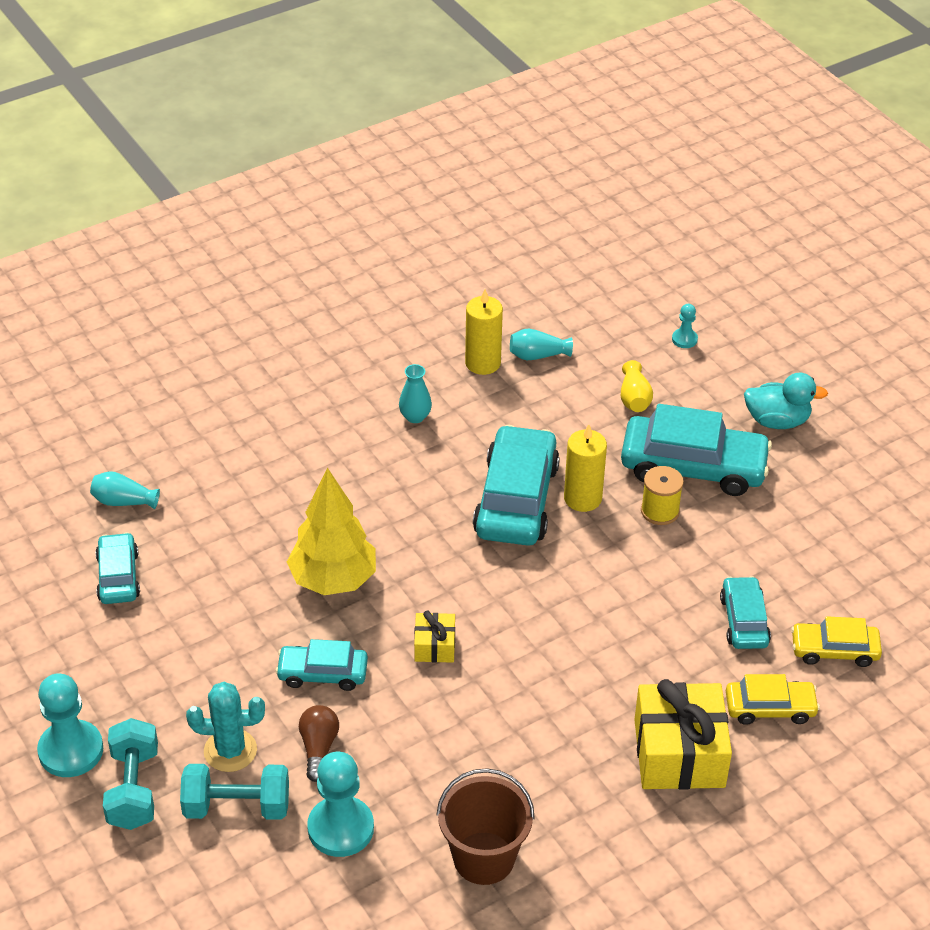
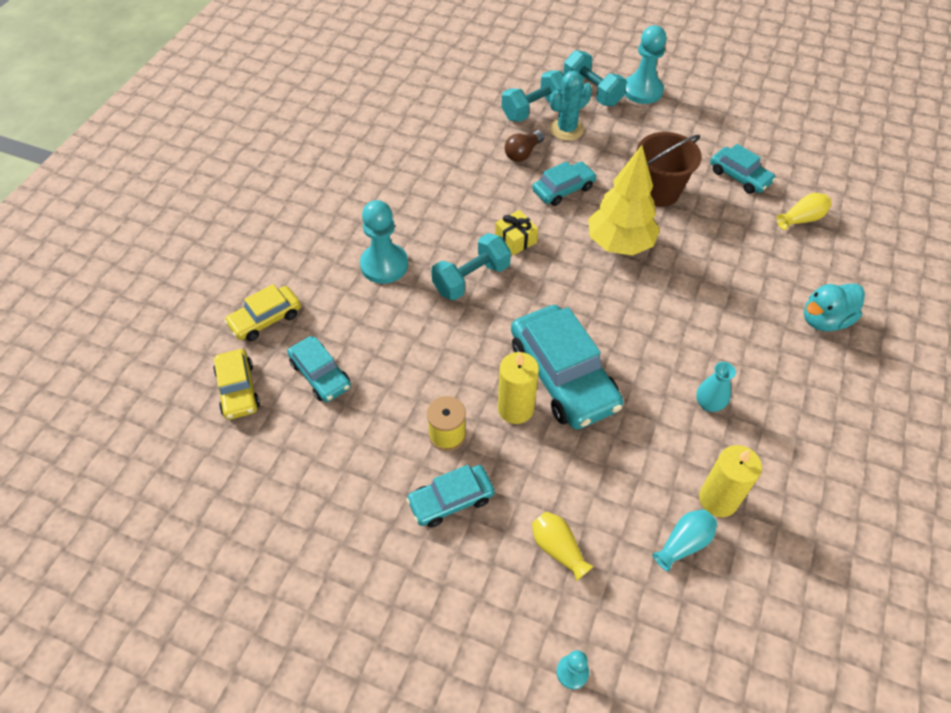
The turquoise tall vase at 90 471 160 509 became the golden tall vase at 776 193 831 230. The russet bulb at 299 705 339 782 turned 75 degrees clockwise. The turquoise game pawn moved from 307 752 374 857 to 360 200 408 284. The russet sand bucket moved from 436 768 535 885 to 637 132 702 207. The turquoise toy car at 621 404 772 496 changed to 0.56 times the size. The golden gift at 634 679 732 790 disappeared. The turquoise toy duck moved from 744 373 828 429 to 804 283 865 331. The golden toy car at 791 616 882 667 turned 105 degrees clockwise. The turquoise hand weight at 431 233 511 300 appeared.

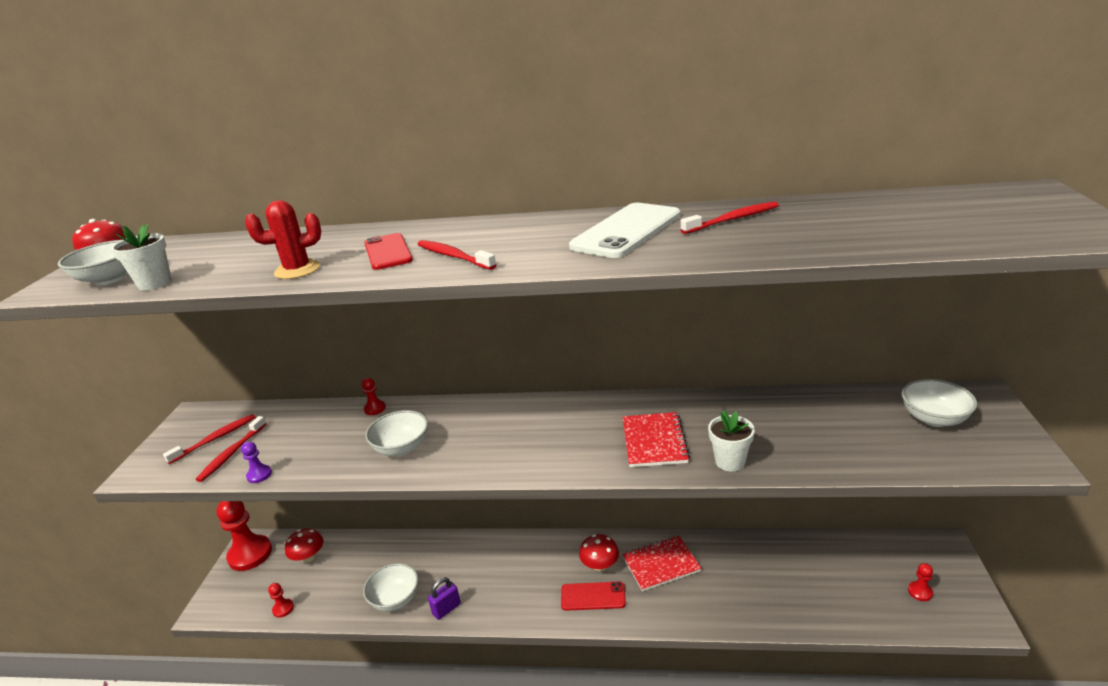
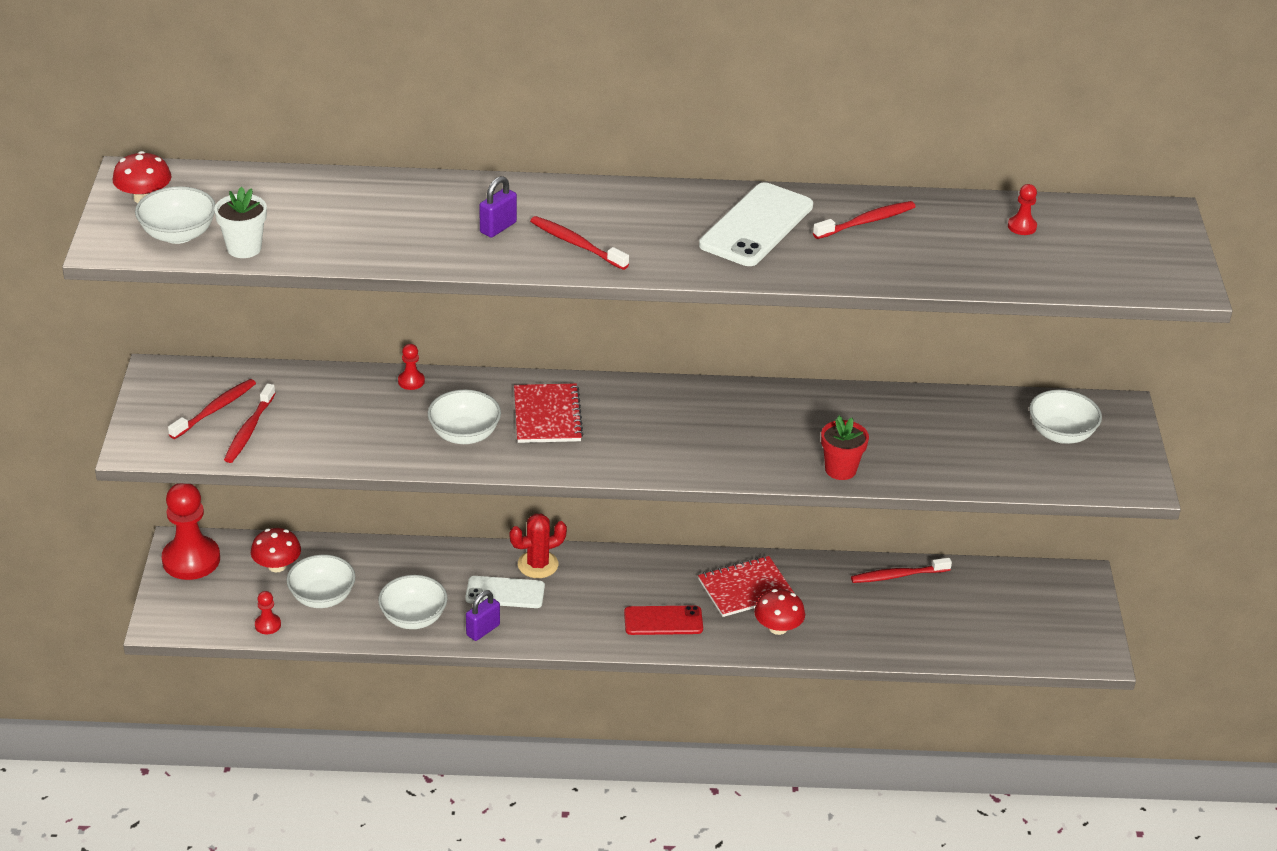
The violet game pawn at 241 442 272 483 disappeared. The crimson cactus moved from 245 200 321 279 to 510 514 567 578. The crimson phone at 364 233 413 270 was replaced by the violet padlock at 479 176 517 238. The crimson fungus moved from 579 534 619 571 to 754 589 805 635. The crimson notepad moved from 622 412 690 467 to 514 384 584 443. The snow-white plant pot at 708 410 755 471 became the crimson plant pot at 821 416 869 480. The crimson game pawn moved from 908 563 933 601 to 1008 184 1037 235. The snow-white deep dish at 287 555 356 608 appeared. The snow-white phone at 465 576 545 608 appeared. The crimson toothbrush at 851 558 952 583 appeared.

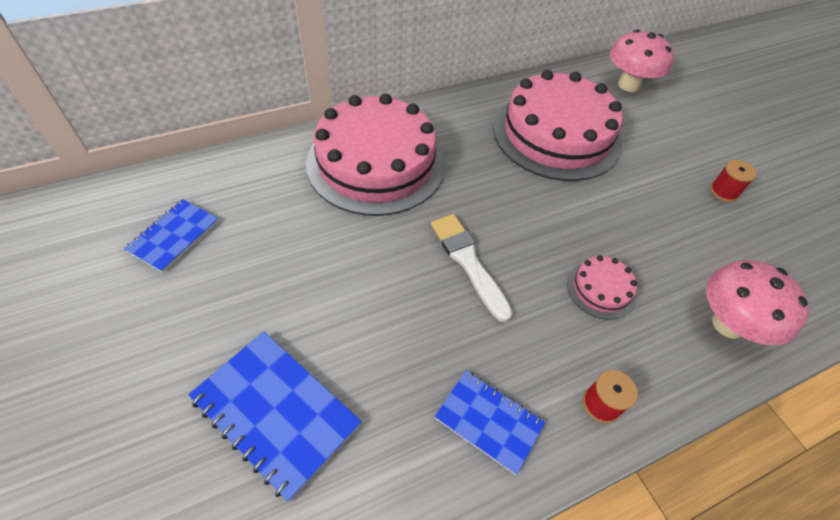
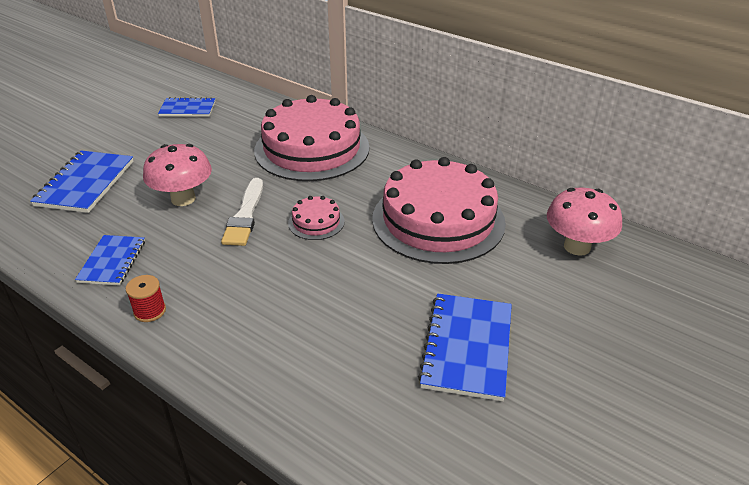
The snow-white brush at 431 214 513 322 turned 150 degrees clockwise. The rosy gateau moved from 567 255 637 320 to 288 196 345 240. The rosy fungus moved from 706 260 809 345 to 143 144 212 206. The crimson spool at 710 160 757 202 was replaced by the cobalt notepad at 418 293 512 401.

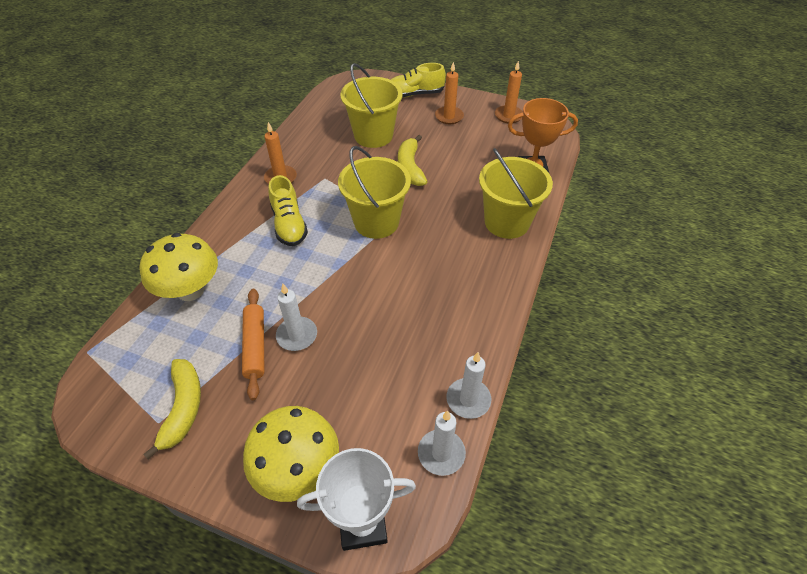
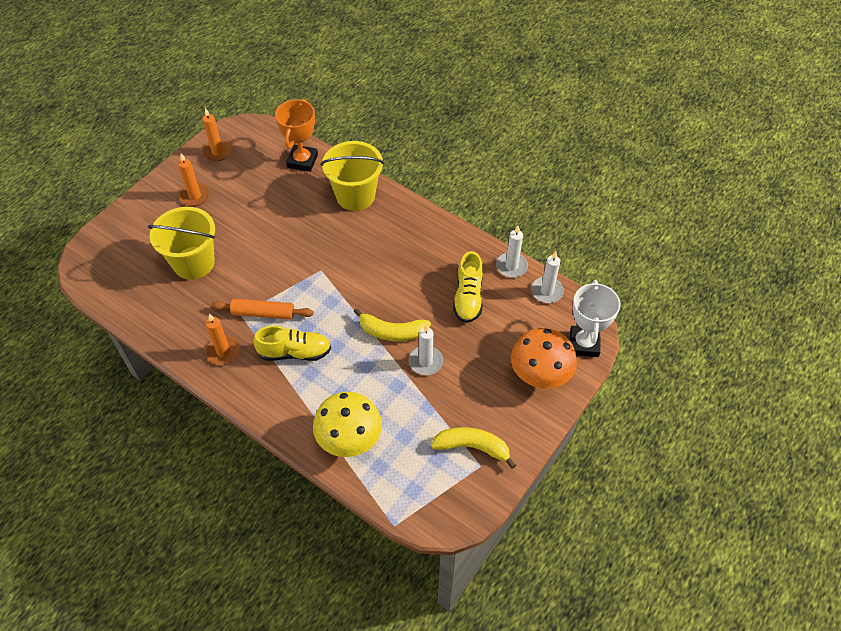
The orange pastry roller moved from 242 289 265 400 to 211 299 314 320. The golden fungus at 243 406 339 502 became the orange fungus at 511 328 577 389. The golden sand bucket at 338 146 411 239 disappeared. The golden shoe moved from 390 63 446 98 to 453 251 483 323. The golden toy banana moved from 398 135 428 186 to 354 308 431 341.

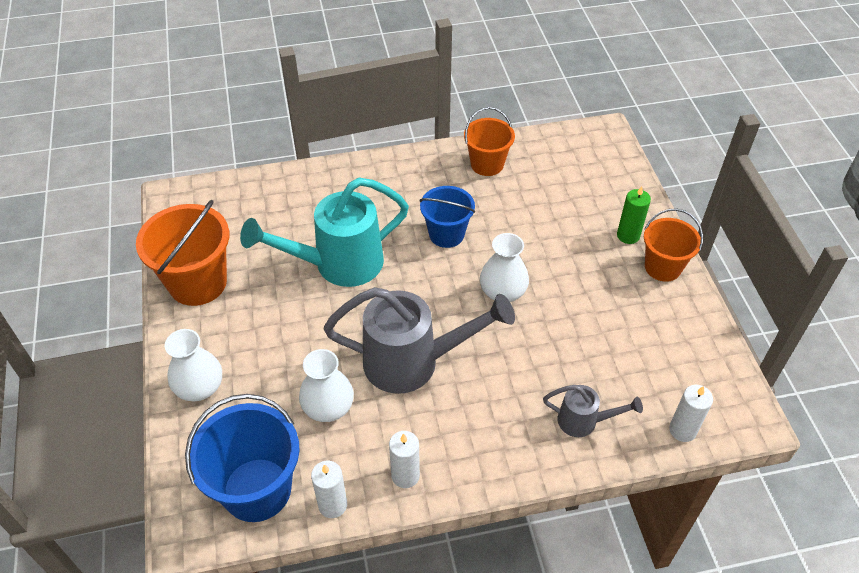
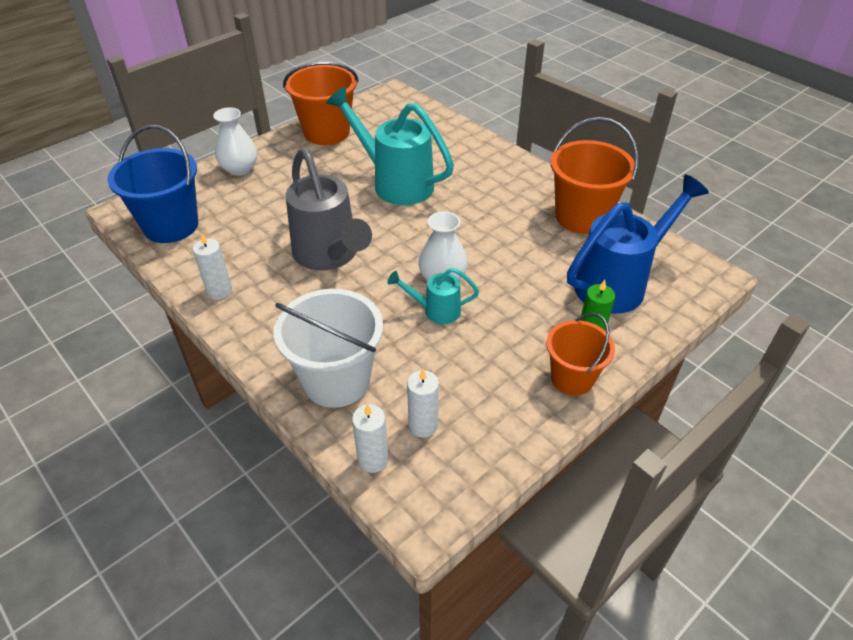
The snow-white tall vase at 299 349 354 422 disappeared. The snow-white candle moved from 311 461 347 518 to 407 369 439 438. The cobalt sand bucket at 420 186 475 248 disappeared. The orange sand bucket at 464 107 515 176 changed to 1.56 times the size. The grey watering pot at 543 385 643 437 was replaced by the snow-white sand bucket at 274 289 383 408. The turquoise watering pot at 388 268 479 324 appeared. The cobalt watering pot at 567 174 709 314 appeared.

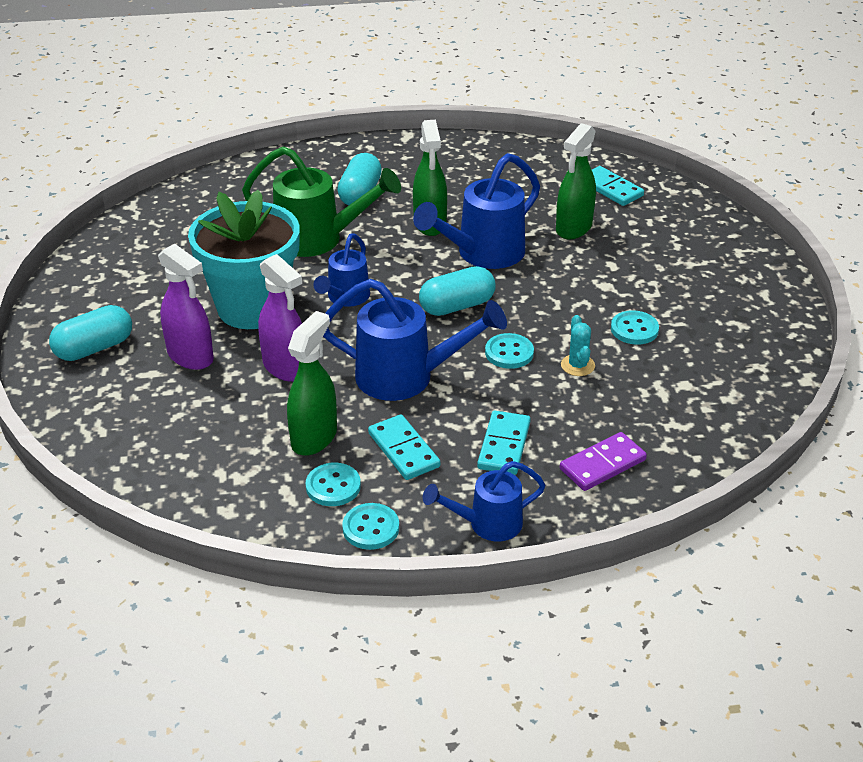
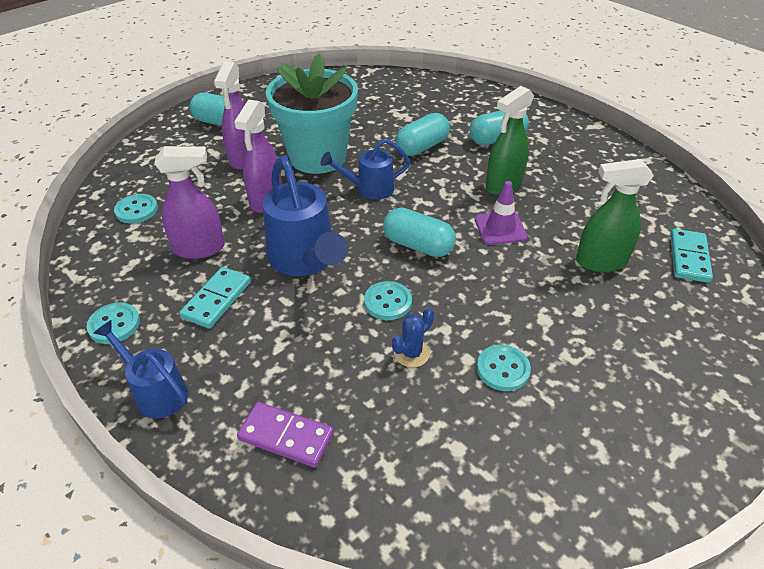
The green watering pot at 242 146 401 257 was replaced by the turquoise pill at 395 113 450 156. The green spray bottle at 287 311 337 456 became the violet spray bottle at 154 146 225 259. The turquoise button moved from 306 463 361 506 to 114 194 158 224. The cobalt watering pot at 413 153 540 269 was replaced by the violet road cone at 475 181 528 245. The turquoise domino piece at 477 411 531 475 disappeared. The turquoise cactus at 561 315 595 376 became the cobalt cactus at 392 308 434 367.

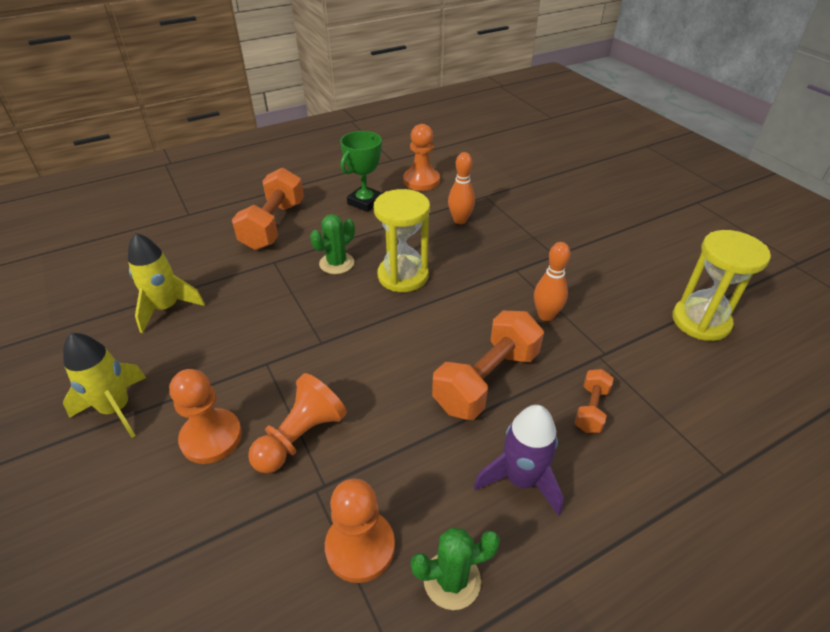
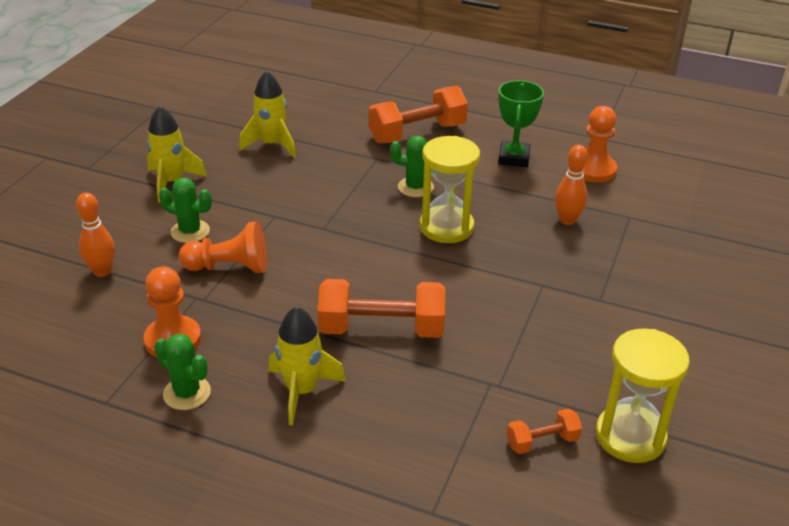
The orange game pawn at 169 369 242 464 was replaced by the green cactus at 159 178 212 243. The green prize cup at 340 131 383 212 turned 75 degrees counterclockwise. The violet spaceship at 474 405 564 516 became the golden spaceship at 269 306 346 426. The orange bowling pin moved from 534 242 570 321 to 76 192 115 277. The orange hand weight moved from 574 369 614 433 to 507 409 582 454.

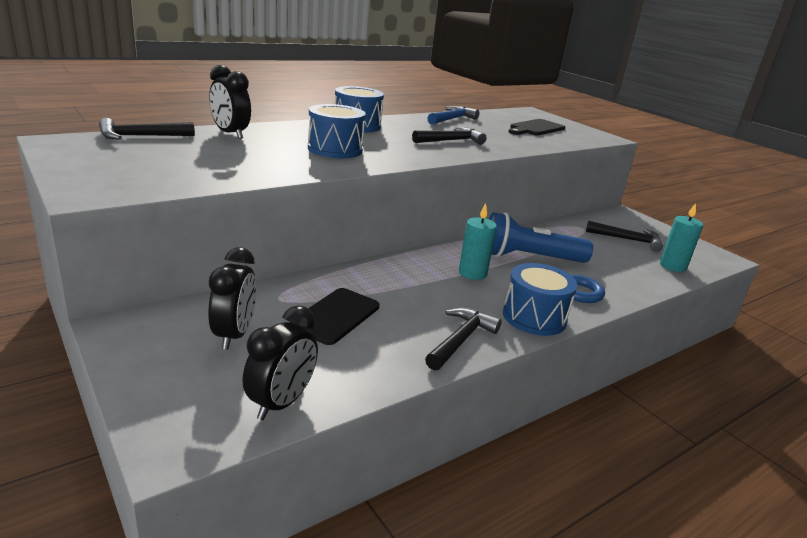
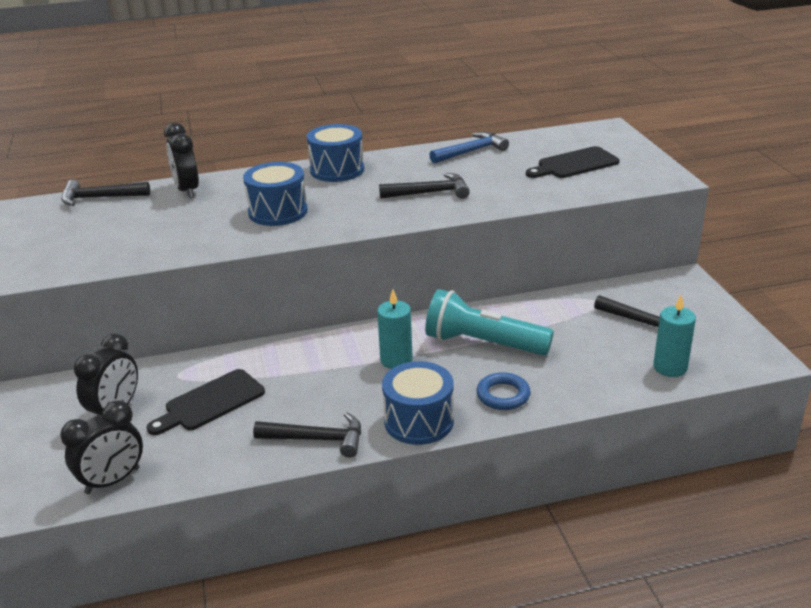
The ebony hammer at 425 308 502 371 turned 45 degrees clockwise. The cobalt torch at 489 212 593 263 became the turquoise torch at 425 289 554 356.

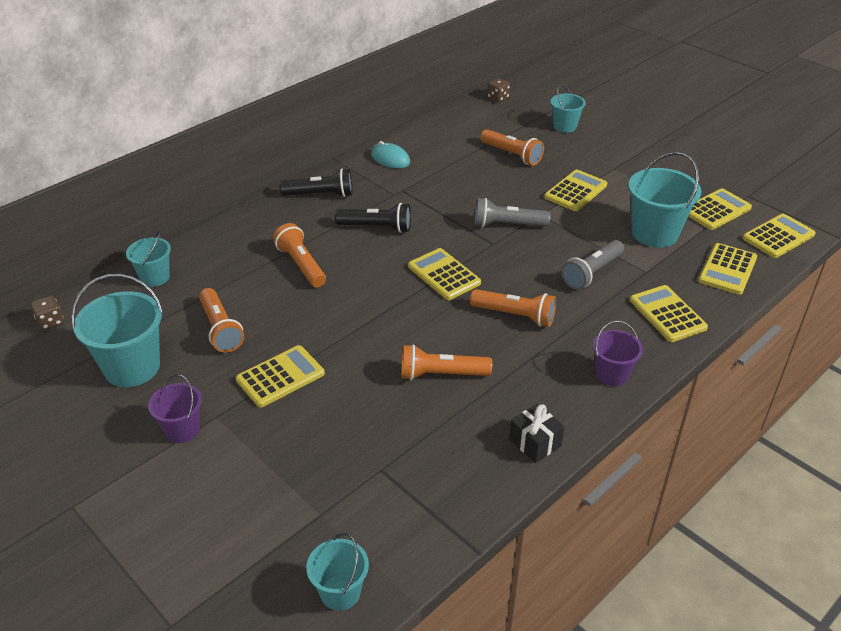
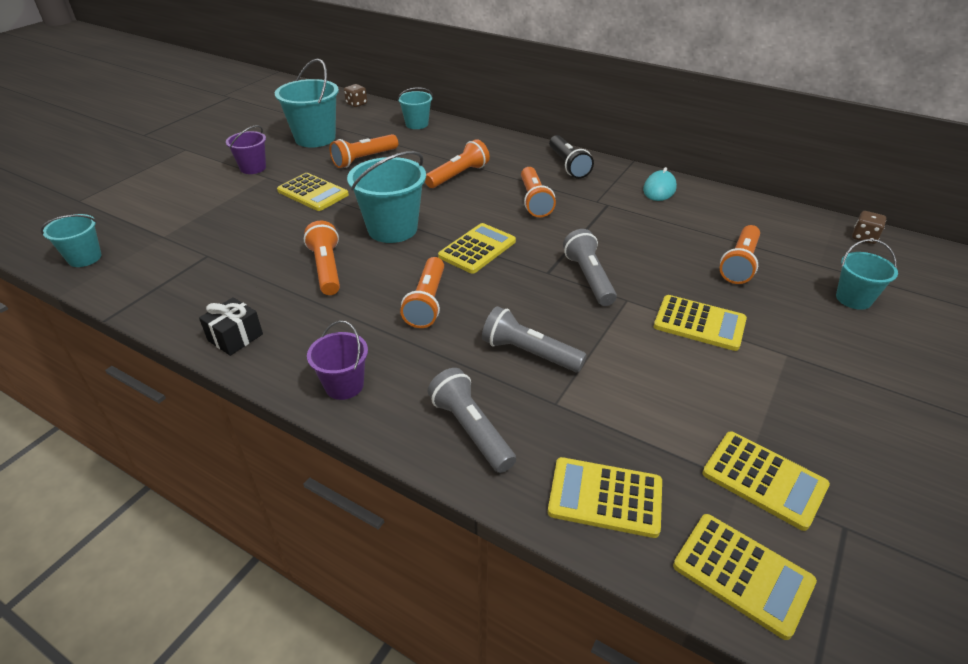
The ebony torch at 335 203 411 233 became the orange torch at 521 167 556 217. The turquoise sand bucket moved from 628 152 701 248 to 347 151 426 243. The golden calculator at 630 285 708 342 was replaced by the grey torch at 428 368 516 473.

